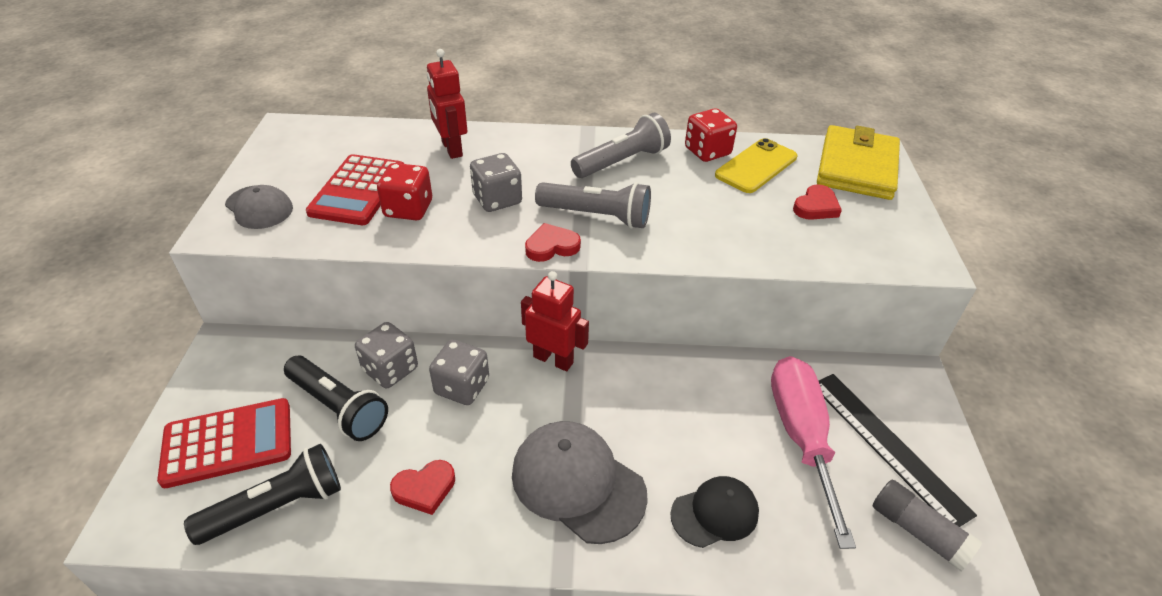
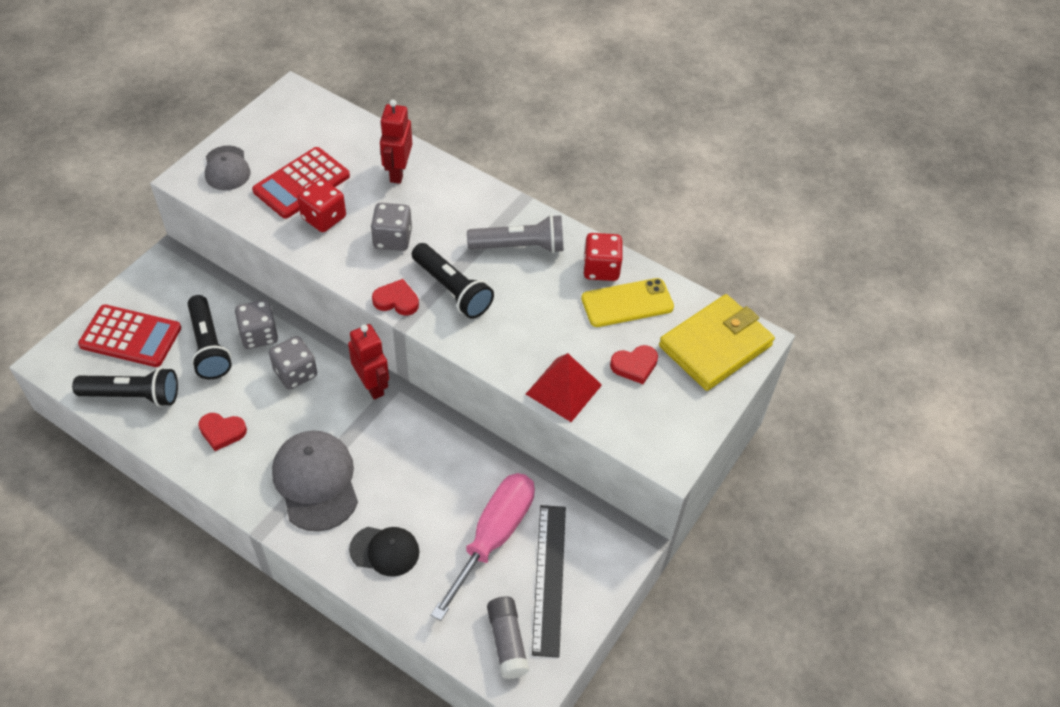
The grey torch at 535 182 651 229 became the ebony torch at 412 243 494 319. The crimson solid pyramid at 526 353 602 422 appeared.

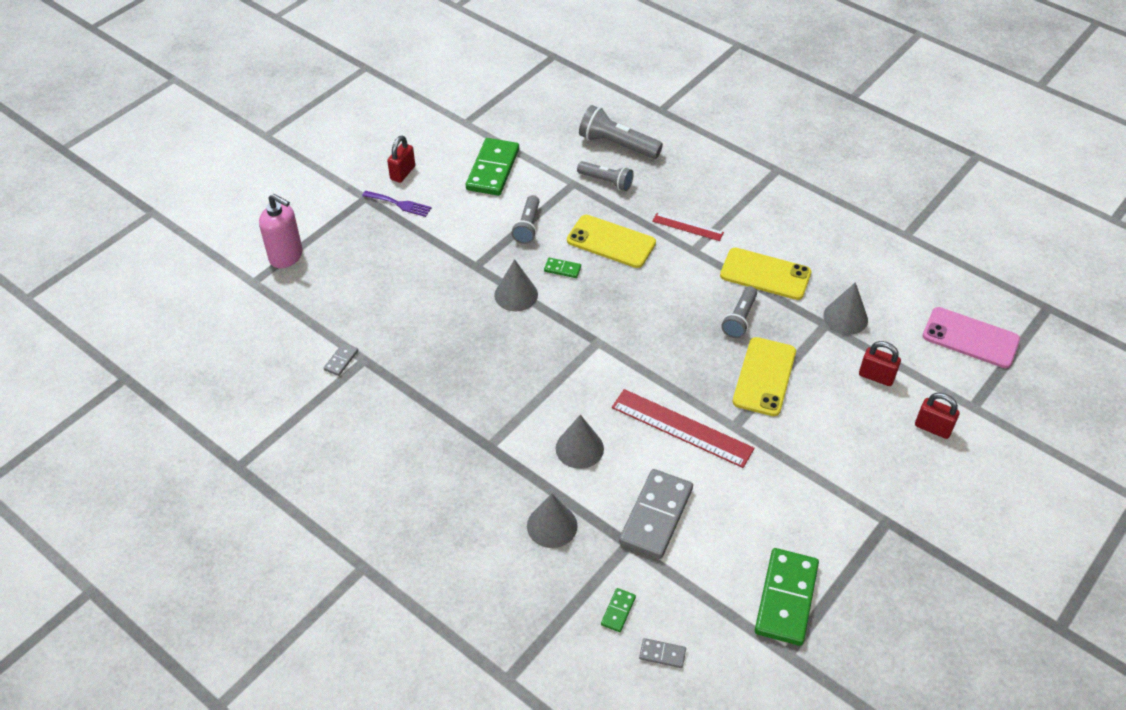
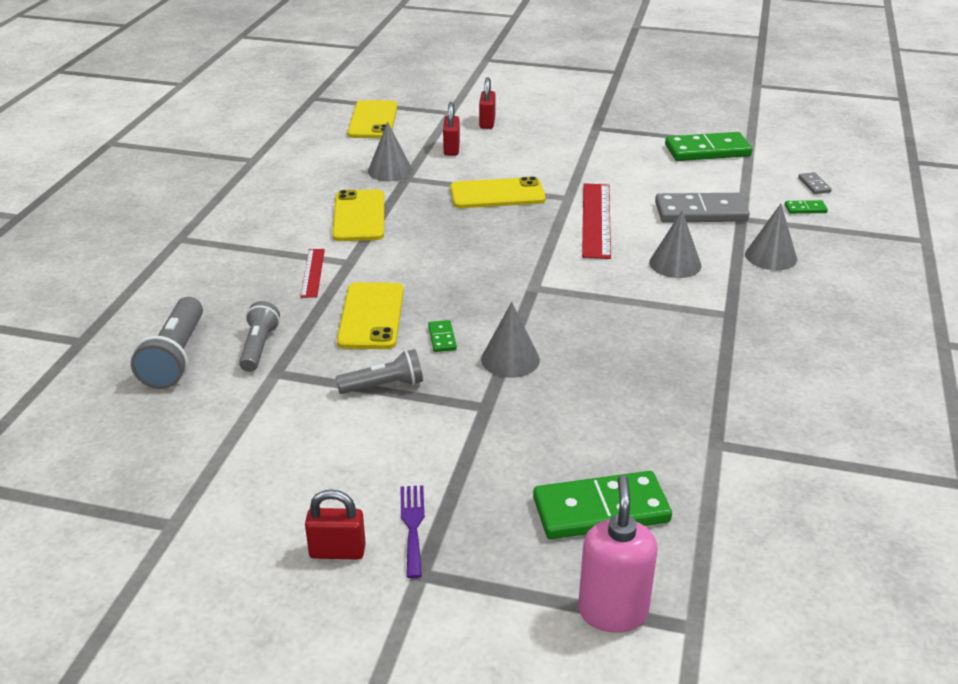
The grey domino piece at 324 343 358 376 disappeared. The green domino piece moved from 466 138 519 196 to 533 471 672 539. The grey torch at 721 286 757 338 disappeared. The rosy phone at 923 307 1020 368 became the golden phone at 347 100 398 138.

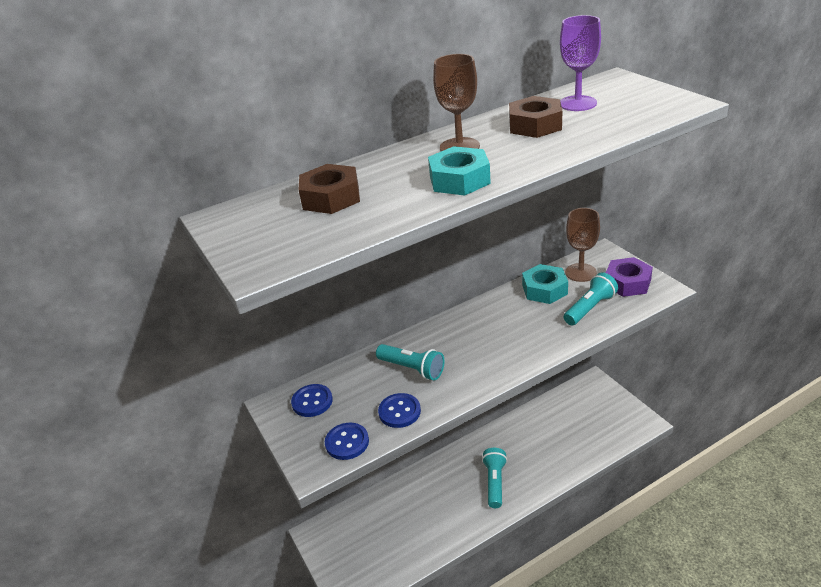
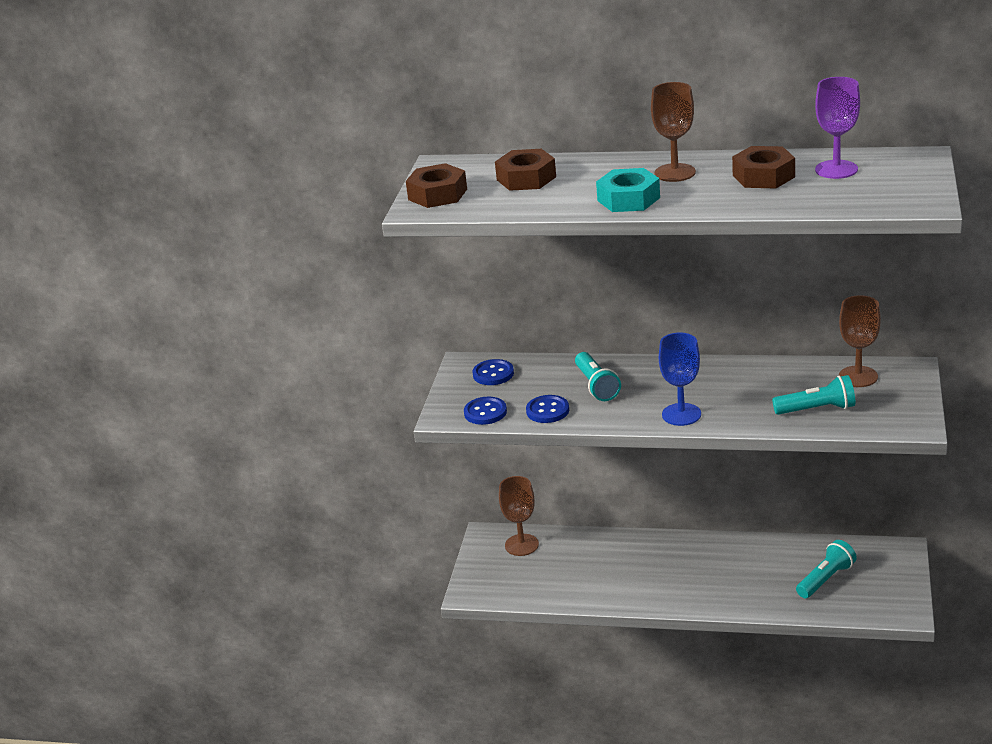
The turquoise torch moved from 482 448 507 508 to 796 540 857 598. The turquoise hexagon nut at 522 264 568 304 disappeared. The violet hexagon nut at 606 257 653 297 disappeared. The russet hexagon nut at 406 163 467 208 appeared. The russet goblet at 499 476 539 556 appeared. The cobalt goblet at 659 333 701 426 appeared.

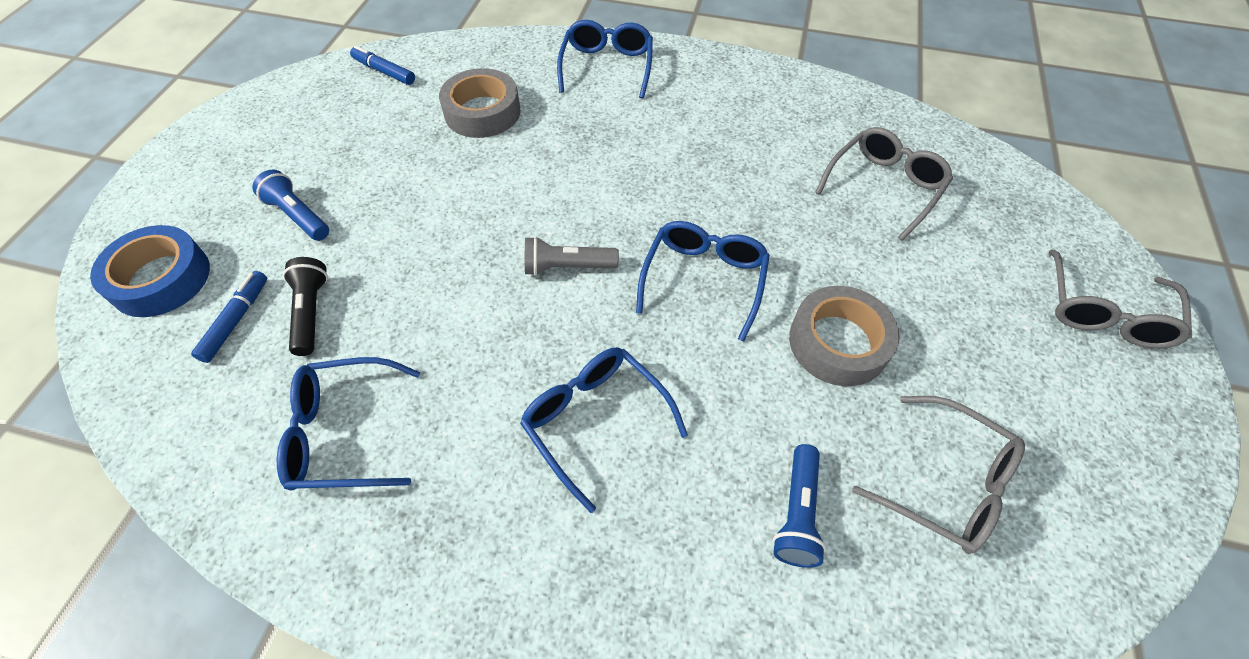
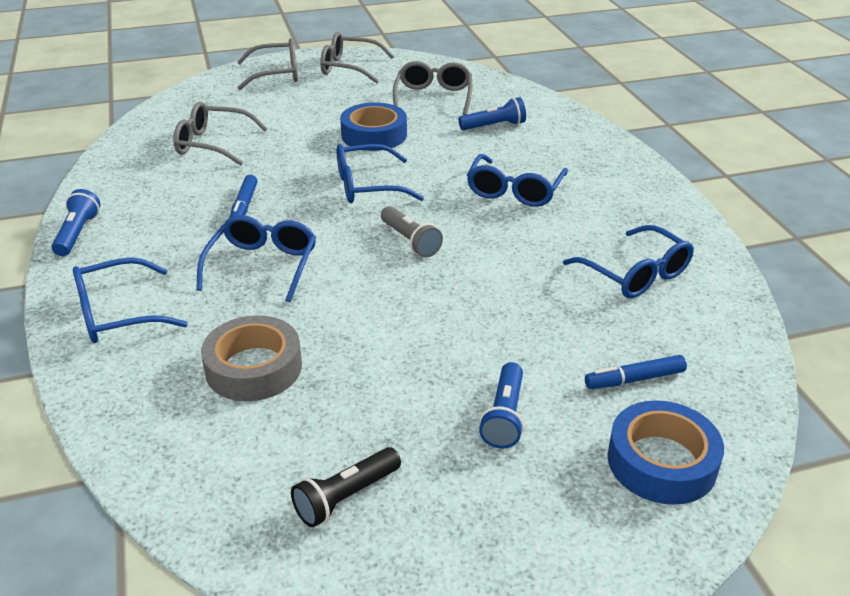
The ebony torch moved from 283 257 328 356 to 291 447 401 527. The cobalt marker moved from 350 46 415 85 to 229 175 258 218. The grey sticky tape at 789 286 900 386 became the cobalt sticky tape at 340 102 407 151. The cobalt torch at 52 189 100 256 appeared. The cobalt glasses at 196 215 316 302 appeared. The grey glasses at 320 32 394 84 appeared.

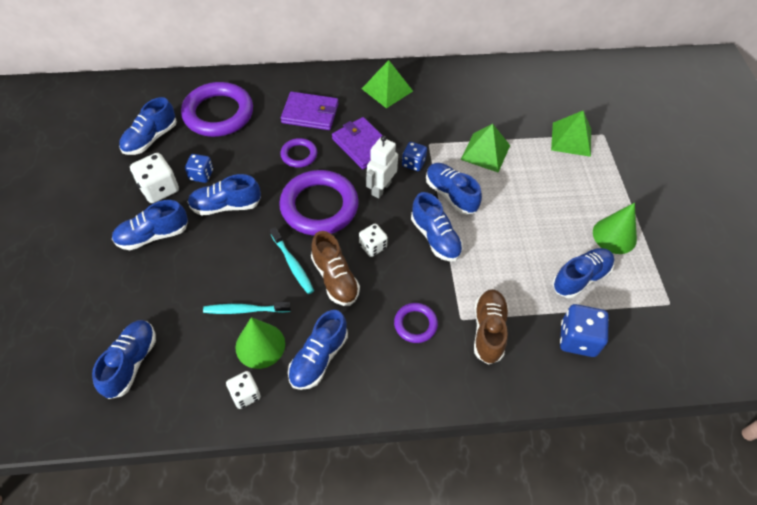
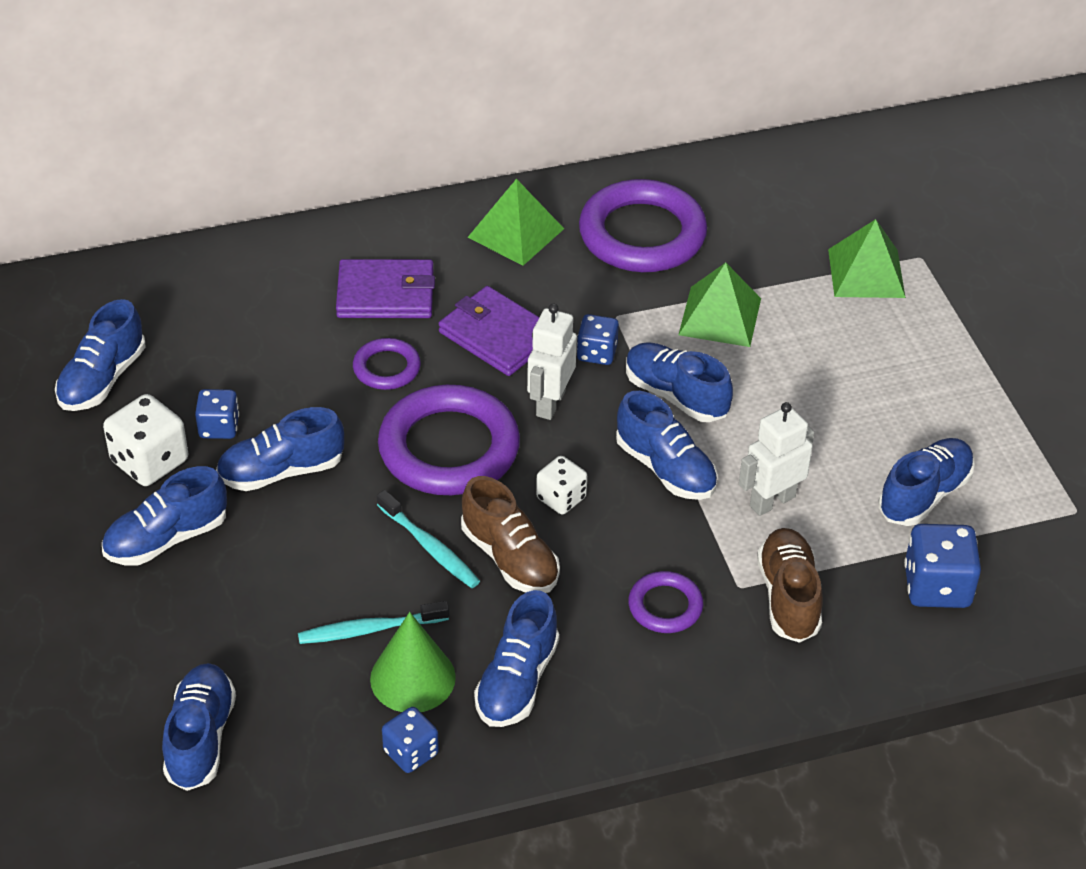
The violet ring moved from 181 82 253 137 to 579 179 707 272. The snow-white dice at 226 371 261 409 became the cobalt dice at 382 707 439 773. The green cone shape at 593 203 637 254 disappeared. The snow-white robot at 739 402 814 516 appeared.

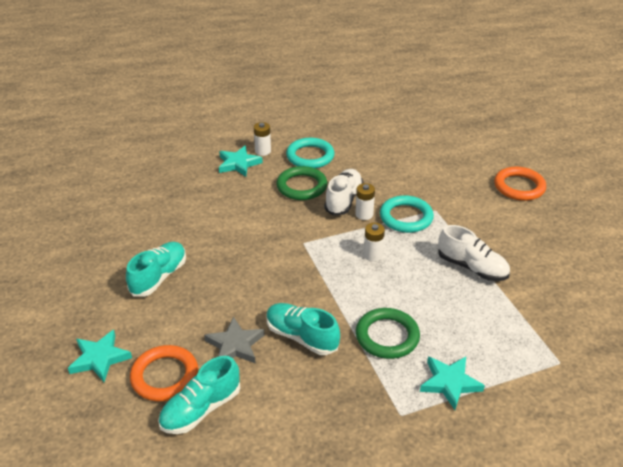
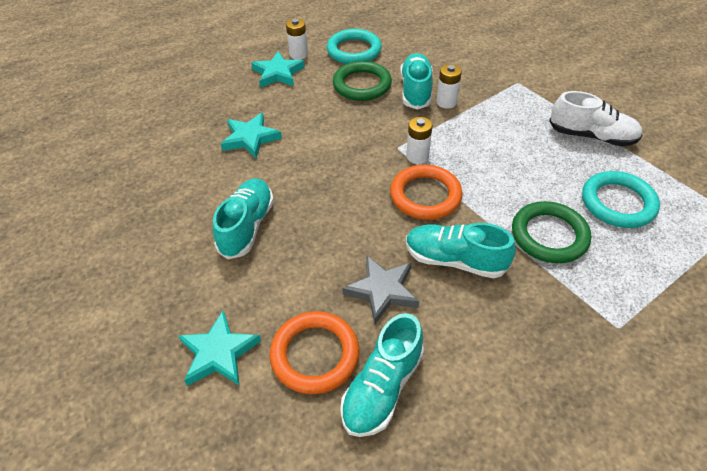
The snow-white shoe at 324 169 363 216 became the turquoise shoe at 400 53 433 110. The snow-white power cell moved from 364 223 385 262 to 406 117 432 164. The turquoise ring moved from 380 195 434 233 to 582 171 660 228. The turquoise star moved from 420 356 485 410 to 221 113 282 158. The orange ring moved from 494 167 546 201 to 390 165 462 220.

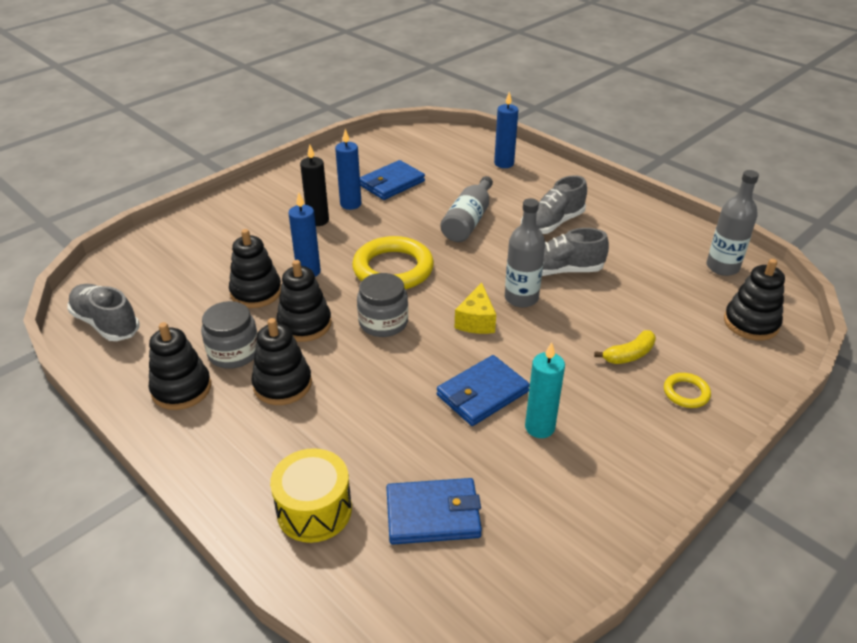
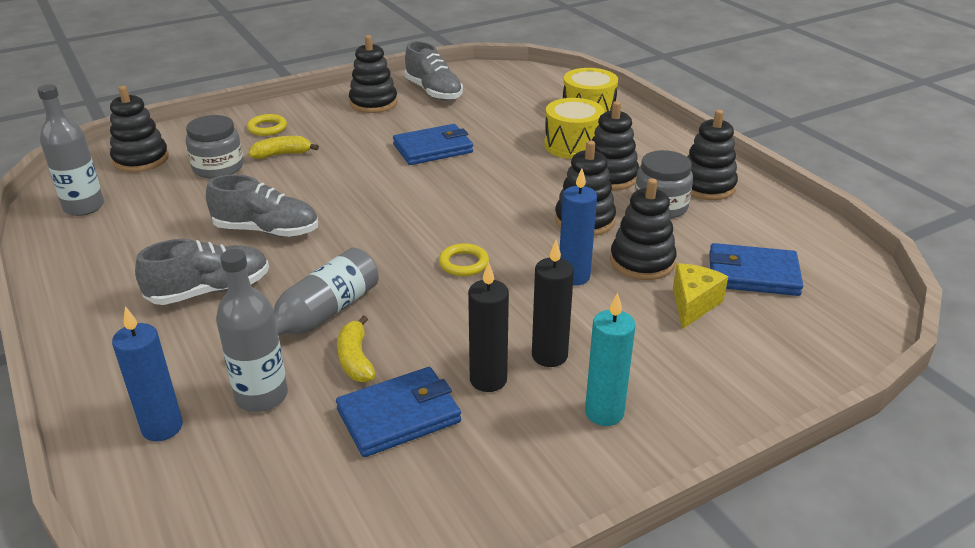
The grey shoe moved from 67 284 140 341 to 405 41 463 101. The cobalt candle at 335 129 362 210 became the ebony candle at 468 262 509 392. The golden ring at 352 236 434 290 changed to 0.47 times the size. The grey jam jar moved from 357 273 408 337 to 186 115 244 178. The cobalt card wallet moved from 386 478 482 545 to 709 243 803 296. The golden piece of cheese moved from 455 283 496 334 to 673 263 728 329. The grey drink bottle moved from 505 198 545 307 to 216 249 288 412. The turquoise candle moved from 525 342 565 438 to 585 292 636 426. The golden toy banana at 337 315 375 382 appeared. The ebony stacking rings at 349 35 397 113 appeared. The golden snare drum at 544 98 604 159 appeared.

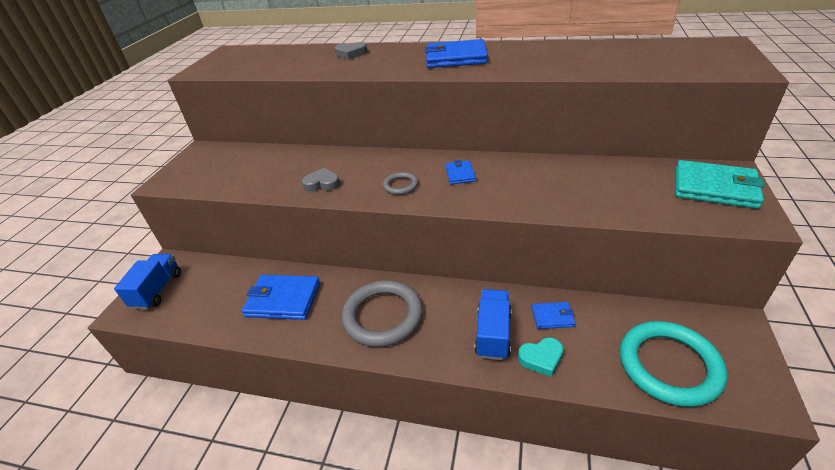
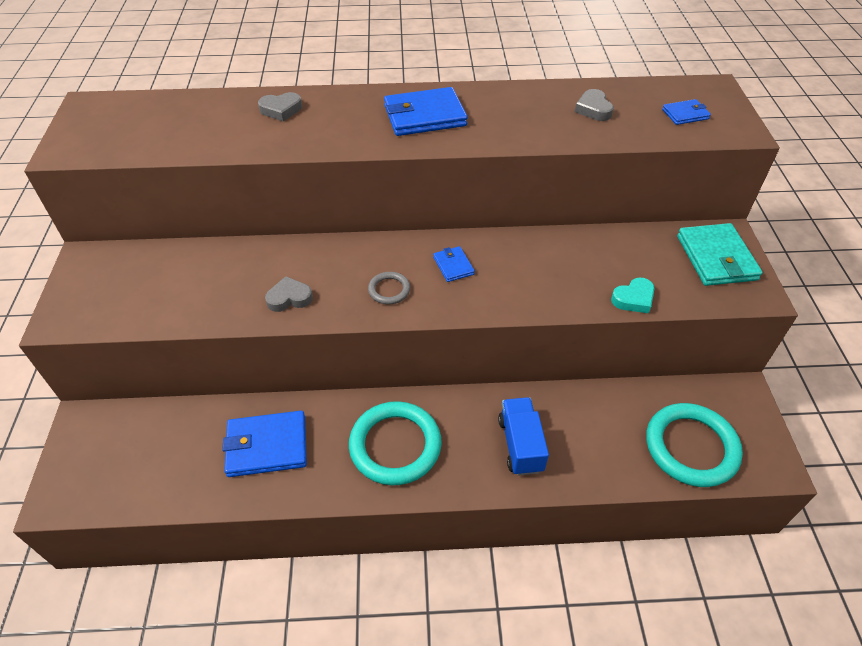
The cobalt truck at 114 254 181 309 disappeared. The grey ring at 342 280 423 347 became the turquoise ring at 349 401 442 485. The turquoise love heart moved from 518 338 563 377 to 611 278 655 313. The cobalt card wallet moved from 532 302 575 329 to 662 99 711 125. The turquoise card wallet at 676 160 765 209 turned 75 degrees clockwise. The grey love heart at 575 89 614 121 appeared.

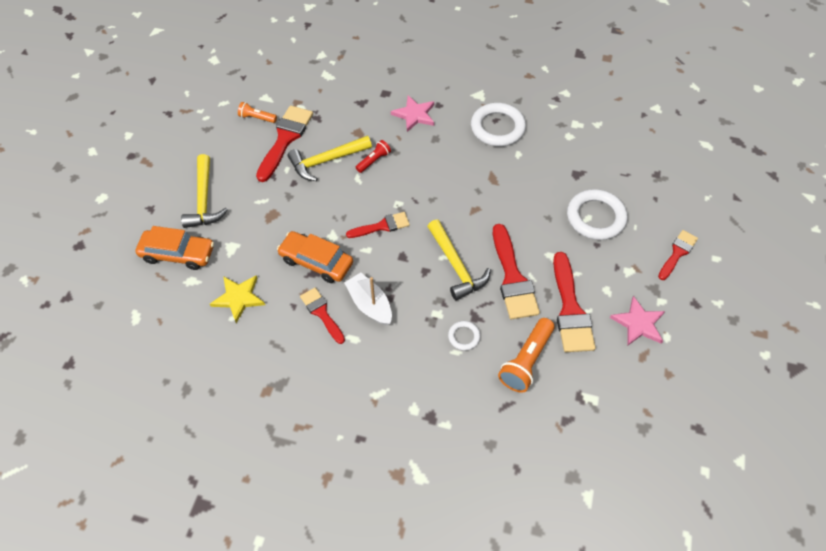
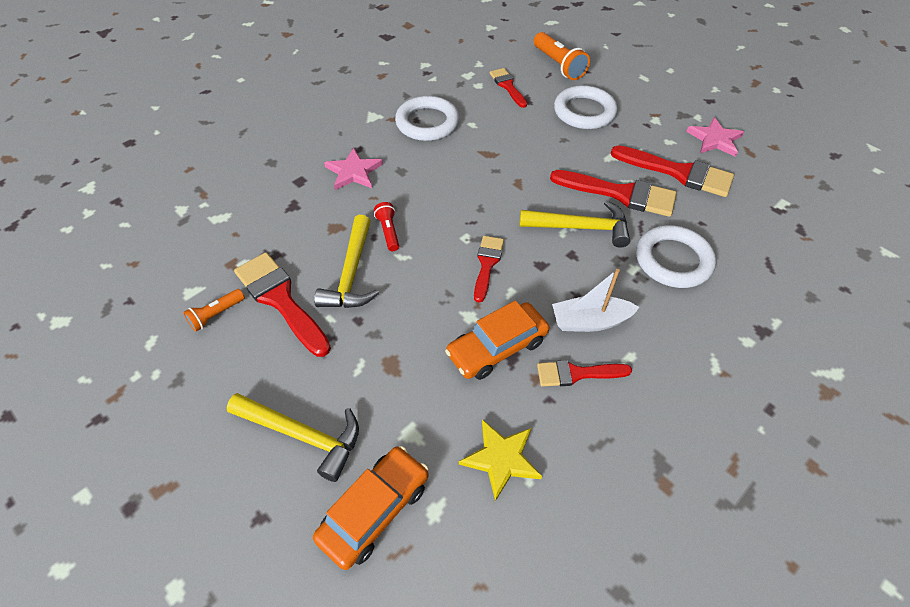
The snow-white ring at 448 321 480 351 changed to 2.05 times the size. The orange torch moved from 498 318 555 393 to 534 32 590 80. The crimson brush moved from 658 230 698 280 to 490 68 527 108.

